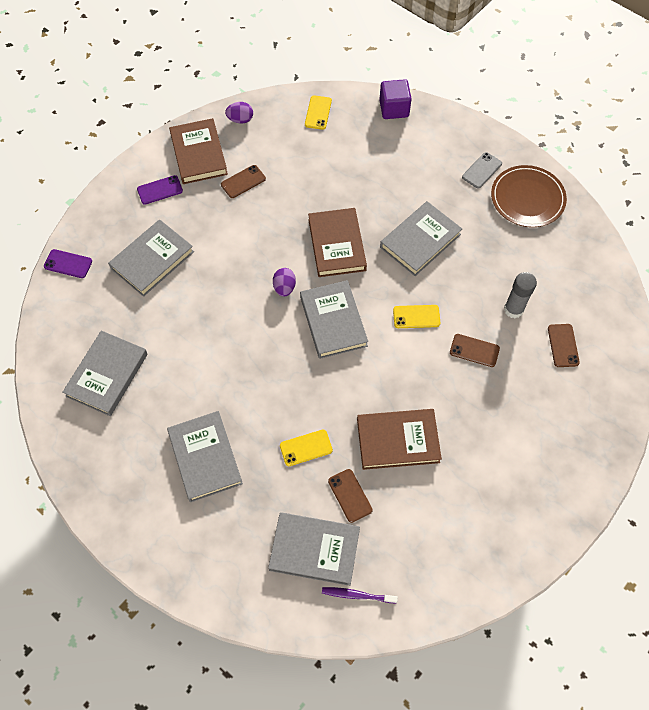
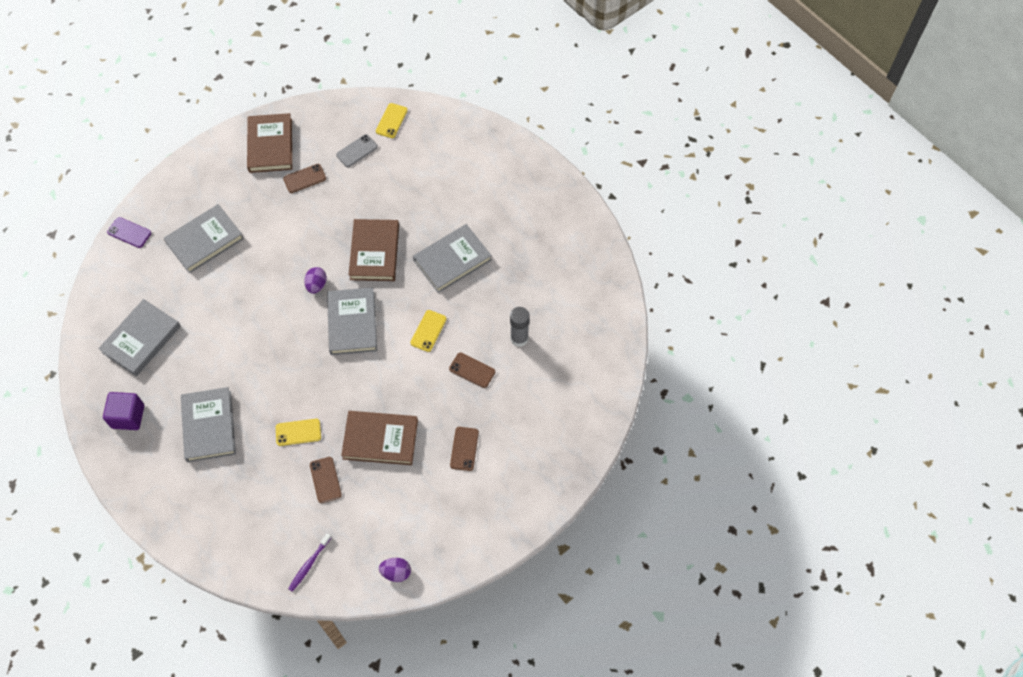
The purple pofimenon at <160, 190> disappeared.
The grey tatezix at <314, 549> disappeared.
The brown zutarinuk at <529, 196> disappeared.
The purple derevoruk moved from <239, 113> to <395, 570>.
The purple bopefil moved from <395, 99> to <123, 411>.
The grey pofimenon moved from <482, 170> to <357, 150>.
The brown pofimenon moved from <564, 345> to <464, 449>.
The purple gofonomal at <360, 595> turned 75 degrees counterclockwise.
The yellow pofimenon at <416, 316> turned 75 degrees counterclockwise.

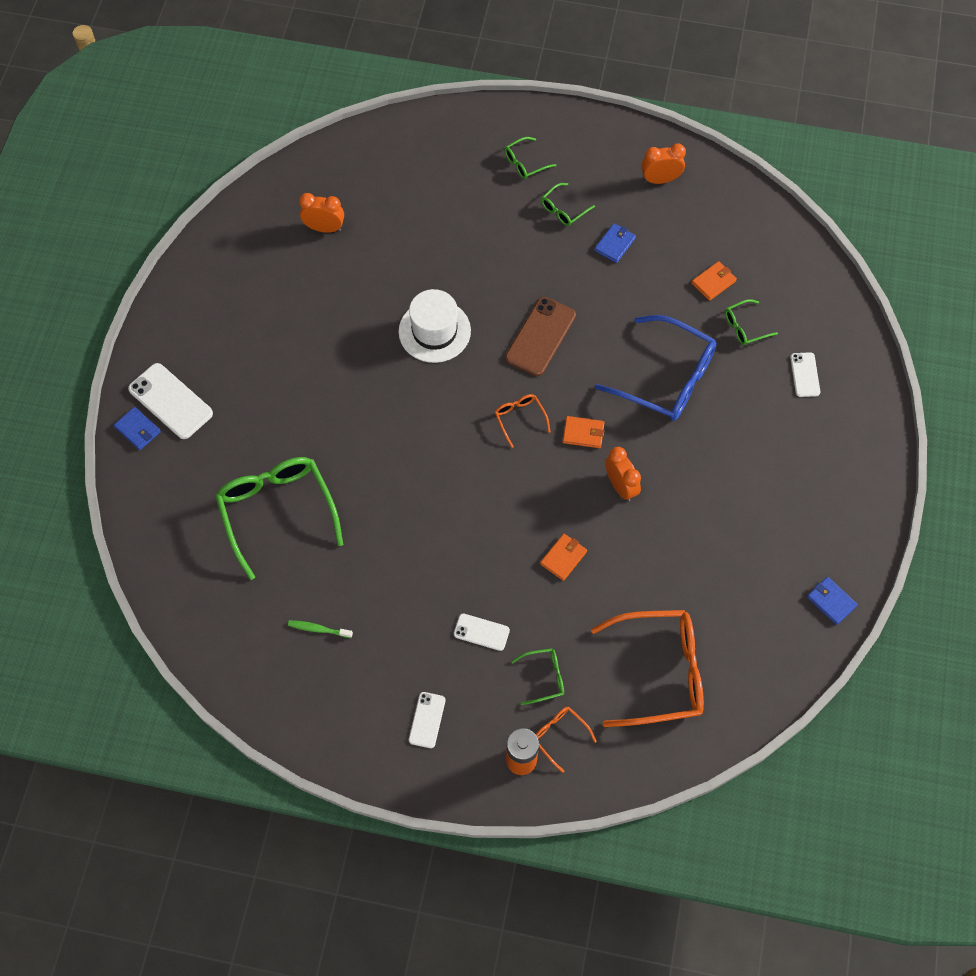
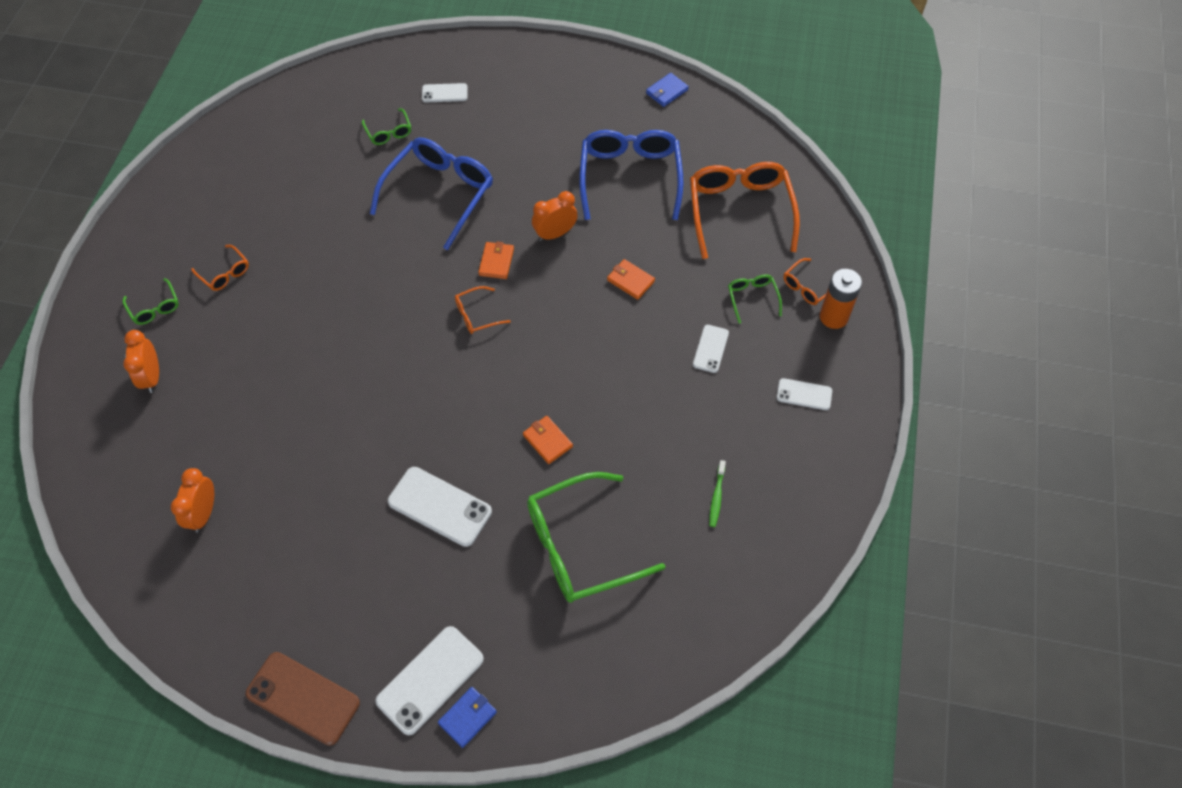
The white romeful at <435, 326> disappeared.
The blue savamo at <615, 243> disappeared.
The white pofimenon at <440, 507> appeared.
The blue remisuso at <631, 175> appeared.
The brown pofimenon moved from <540, 336> to <303, 699>.
The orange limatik moved from <663, 164> to <141, 361>.
The orange savamo moved from <714, 281> to <548, 440>.
The green remisuso at <568, 204> became the orange remisuso at <220, 268>.

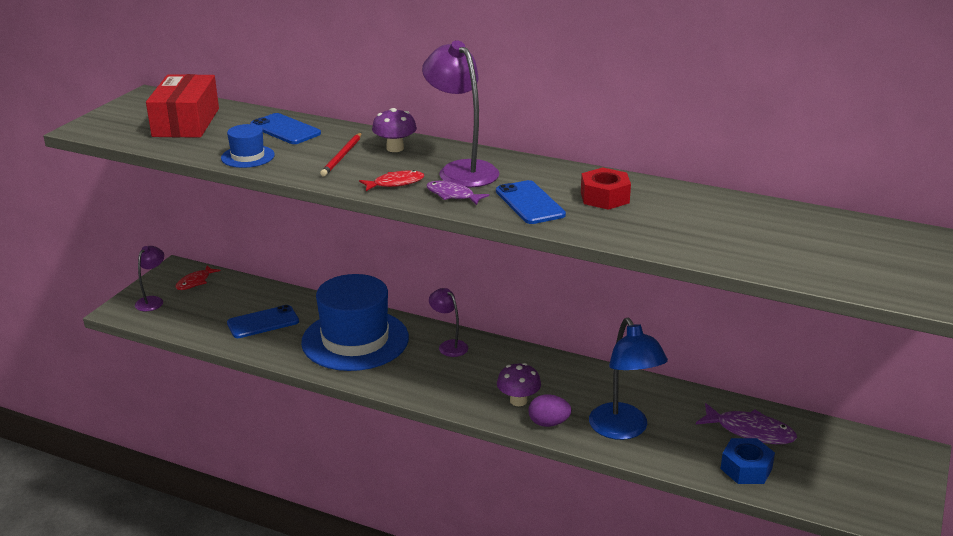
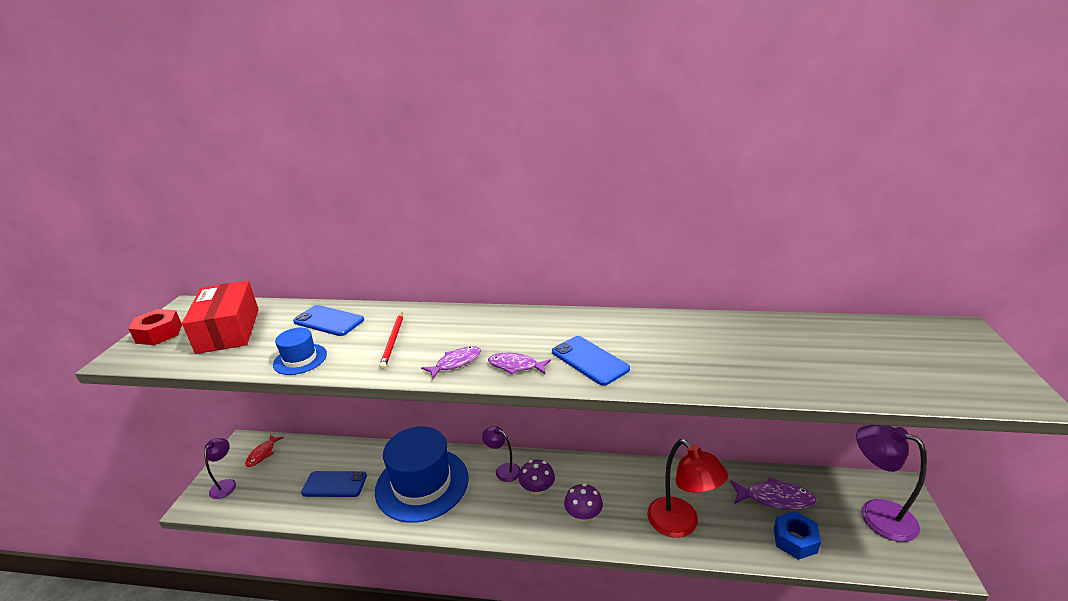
The purple derevoruk at <549, 410> disappeared.
The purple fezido moved from <394, 130> to <537, 478>.
The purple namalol moved from <460, 114> to <891, 483>.
The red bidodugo moved from <606, 188> to <155, 327>.
The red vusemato at <391, 180> became the purple vusemato at <451, 362>.
The blue namalol at <628, 379> became the red namalol at <687, 488>.
The blue pofimenon at <263, 321> turned 45 degrees clockwise.

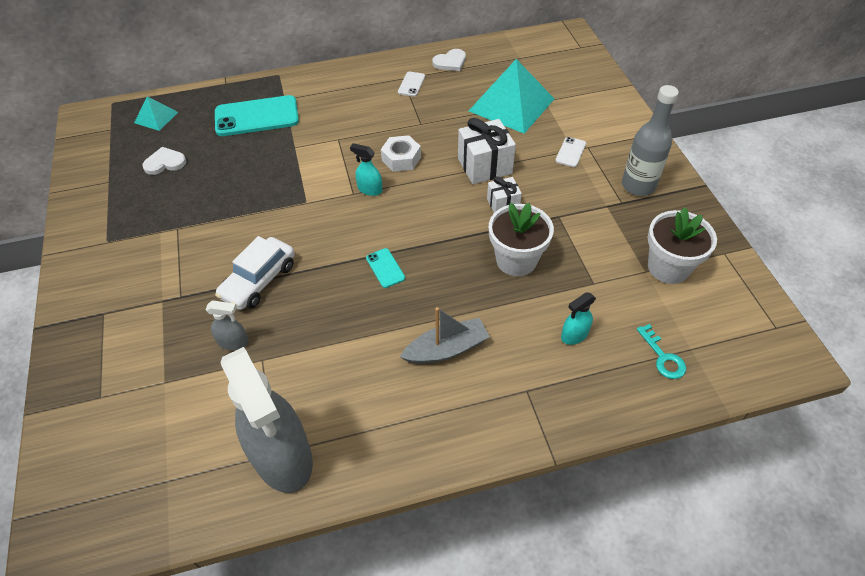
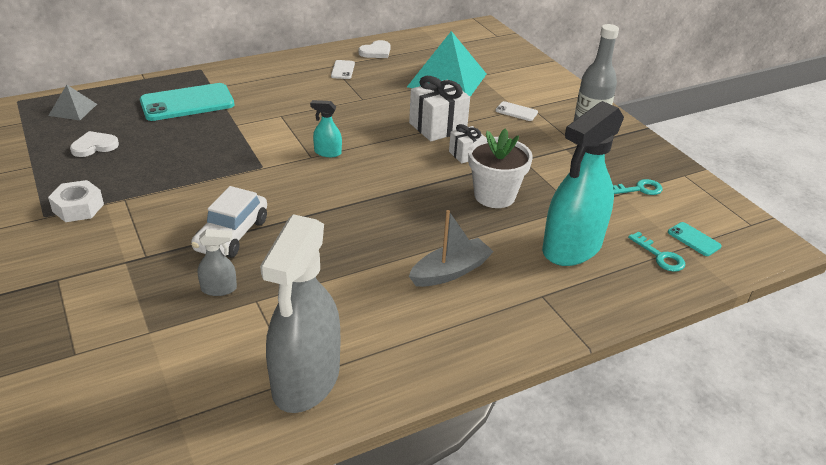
The turquoise pofimenon moved from <385, 268> to <695, 239>.
The white bidodugo moved from <401, 153> to <76, 201>.
The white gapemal at <682, 245> was replaced by the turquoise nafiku at <638, 187>.
The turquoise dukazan at <156, 113> became the grey dukazan at <72, 102>.
The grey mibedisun at <266, 420> turned 60 degrees clockwise.
The white pofimenon at <570, 152> turned 75 degrees counterclockwise.
The turquoise mibedisun at <578, 318> changed to 2.39 times the size.

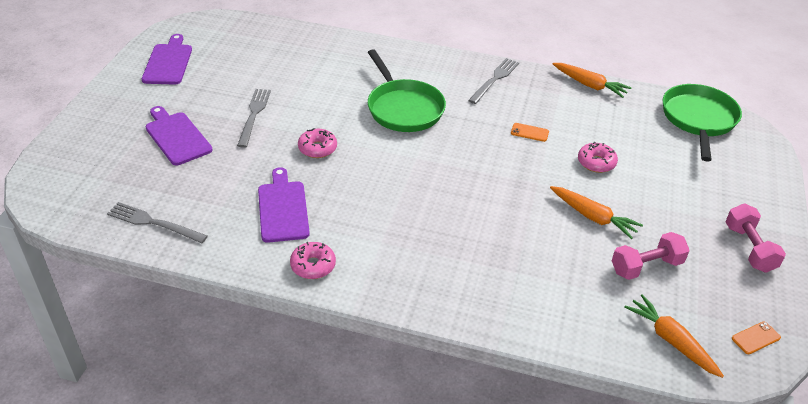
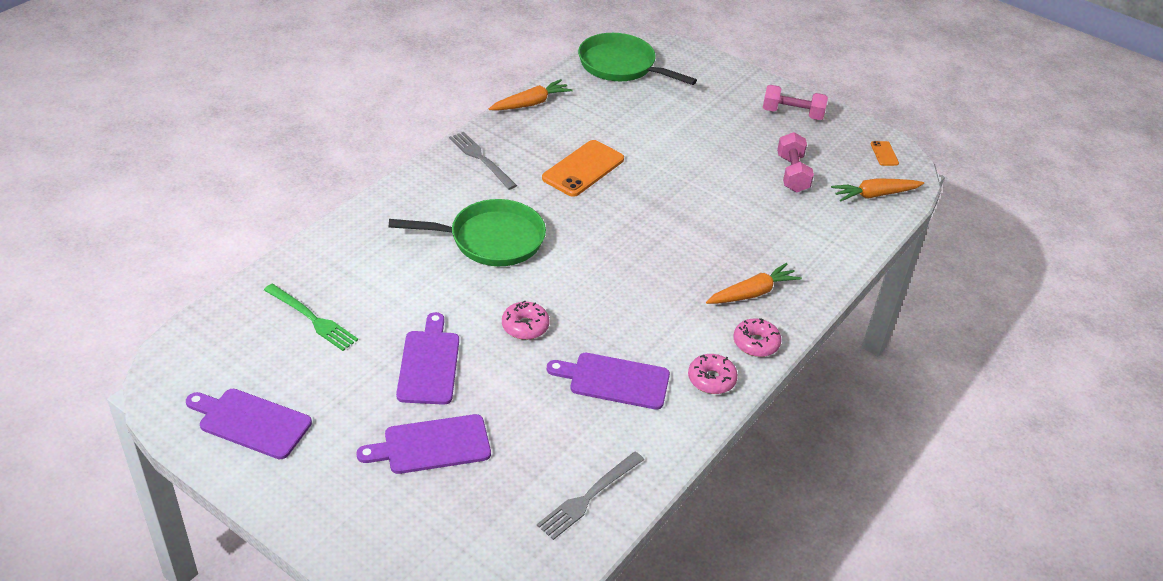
The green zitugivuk at <311, 317> appeared.
The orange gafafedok moved from <596, 212> to <754, 283>.
The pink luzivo moved from <598, 157> to <757, 337>.
The grey zitugivuk at <254, 118> was replaced by the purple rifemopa at <427, 358>.
The orange pofimenon at <530, 132> changed to 2.16 times the size.

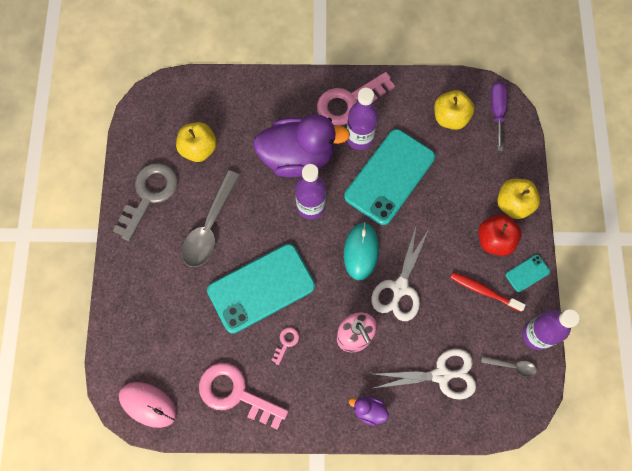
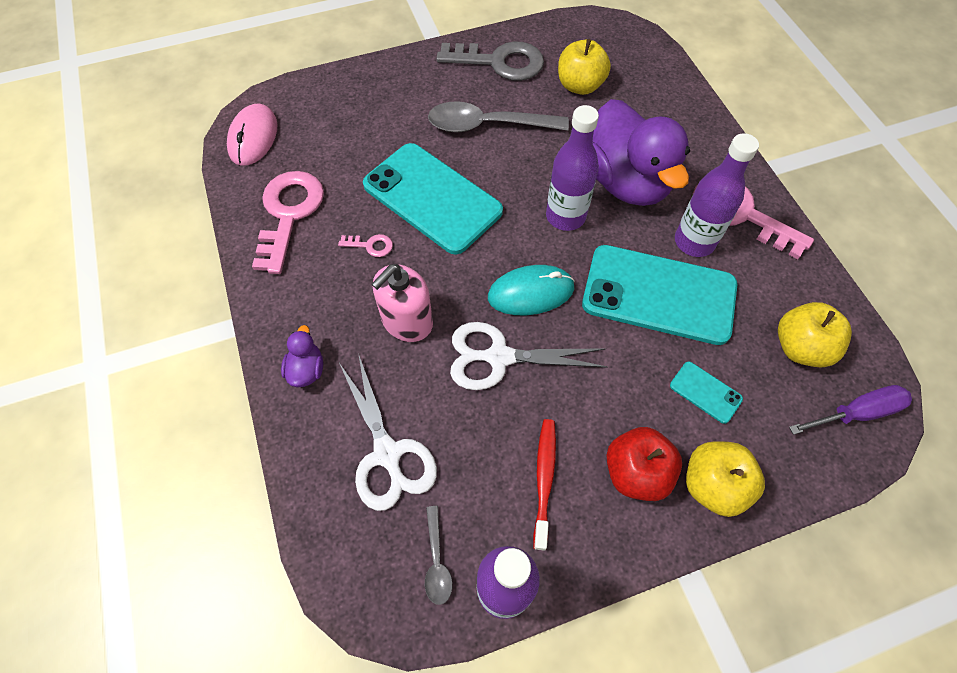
The turquoise pofimenon moved from <528, 273> to <706, 393>.

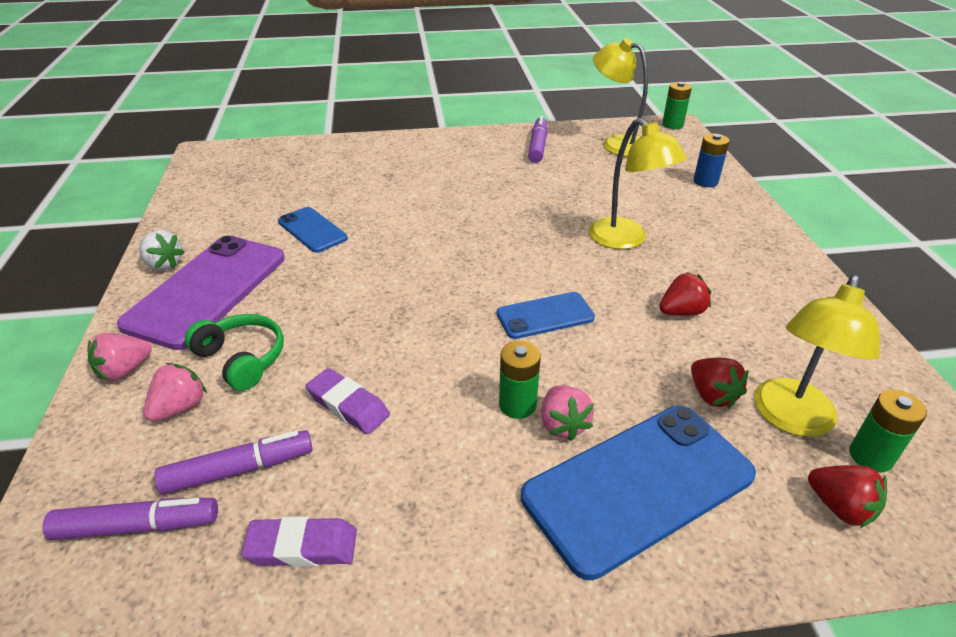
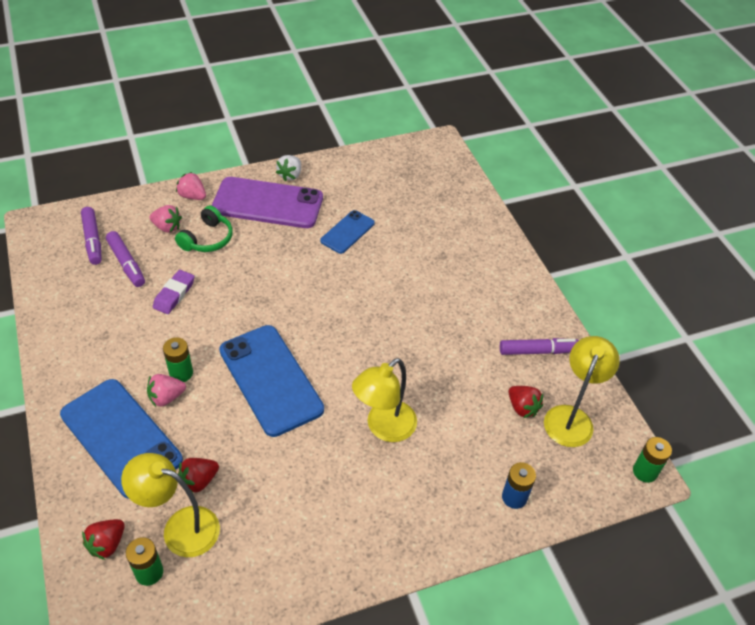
The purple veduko at <299, 541> disappeared.
The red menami moved from <685, 294> to <525, 402>.
The blue pofimenon at <546, 315> changed to 1.87 times the size.

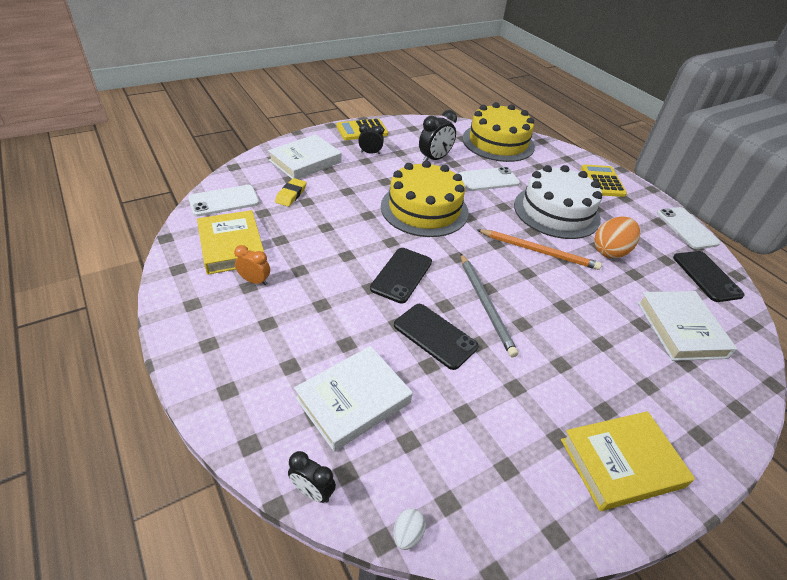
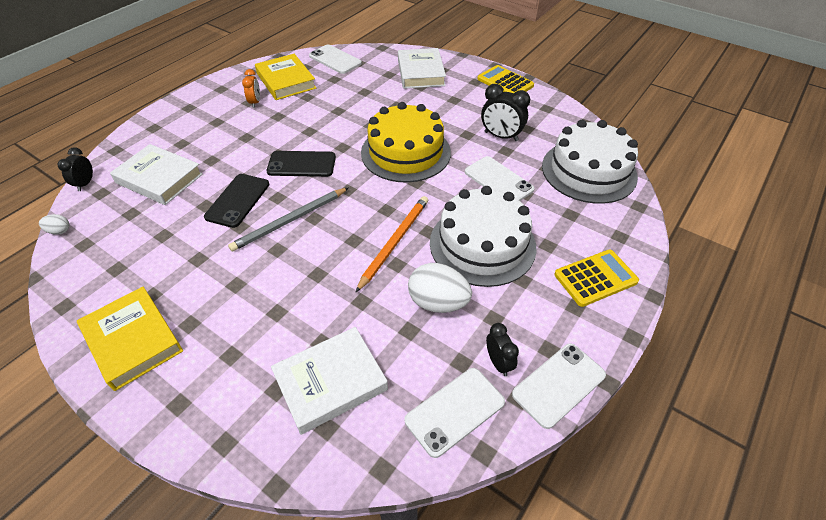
The yellow veduko at <291, 192> disappeared.
The black limatik moved from <371, 139> to <502, 349>.
The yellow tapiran at <498, 132> became the white tapiran at <590, 162>.
The orange derevoruk at <617, 237> became the white derevoruk at <440, 288>.
The black pofimenon at <709, 276> became the white pofimenon at <455, 413>.
The yellow tatezix at <230, 242> turned 75 degrees counterclockwise.
The white tatezix at <305, 156> turned 60 degrees clockwise.
The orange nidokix at <539, 249> turned 150 degrees counterclockwise.

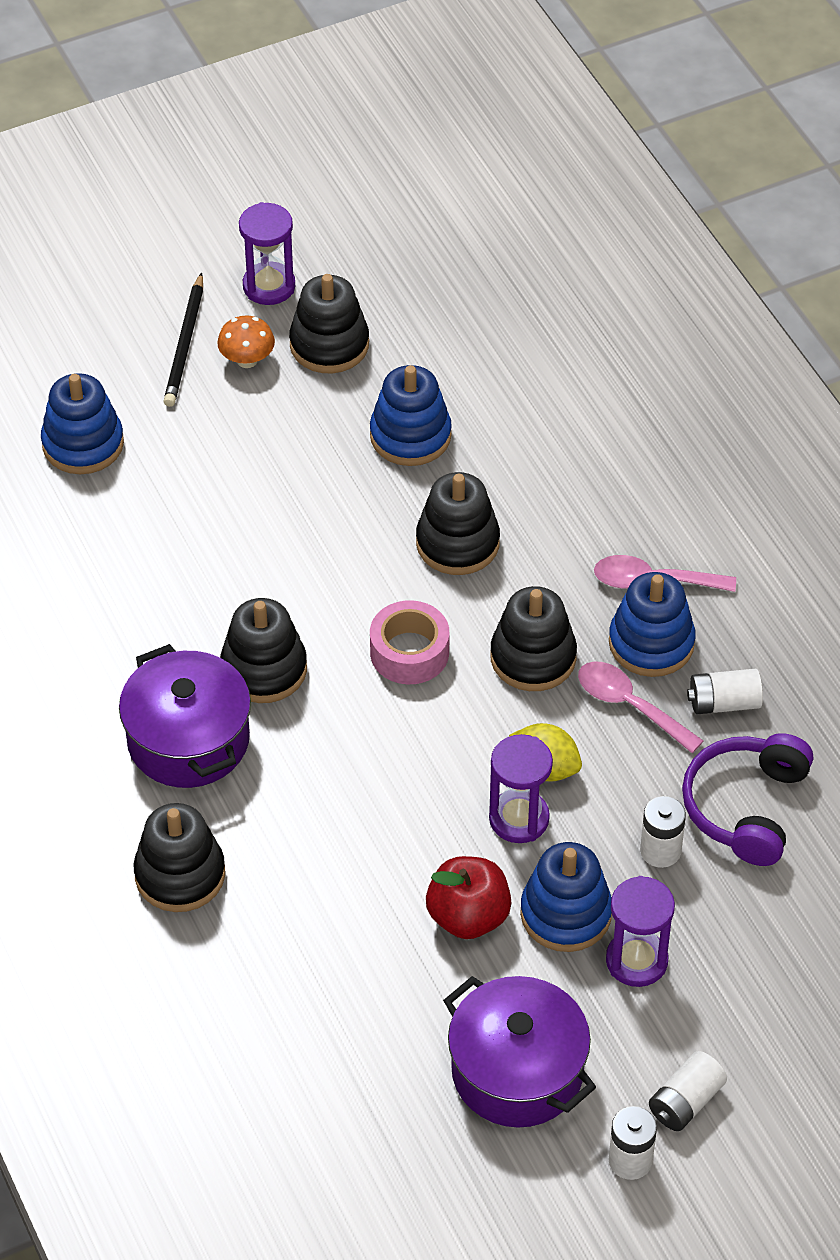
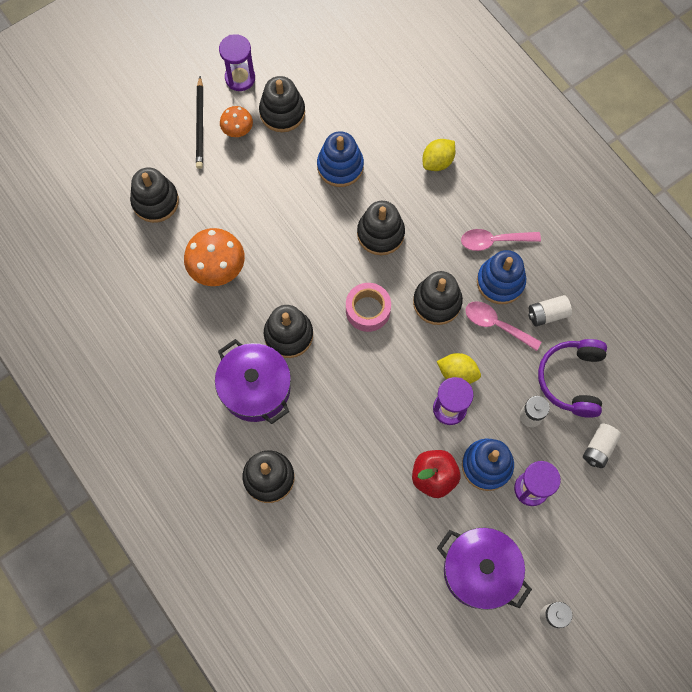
The orange fezido at <214, 257> appeared.
The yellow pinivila at <439, 155> appeared.
The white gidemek moved from <688, 1091> to <602, 445>.
The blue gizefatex at <82, 423> became the black gizefatex at <154, 195>.

